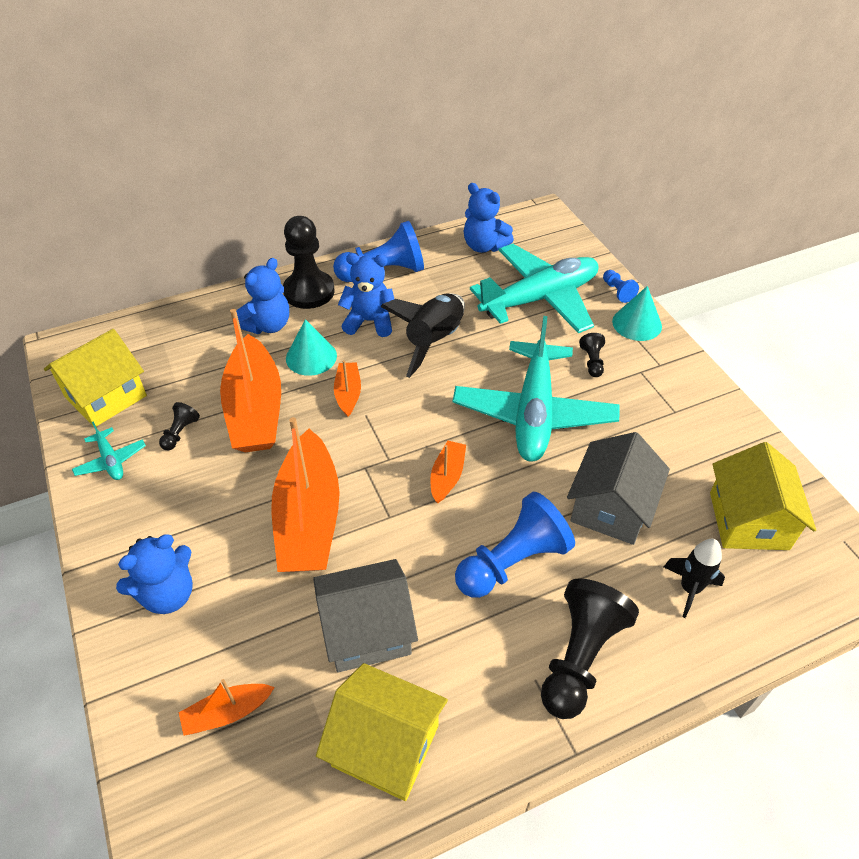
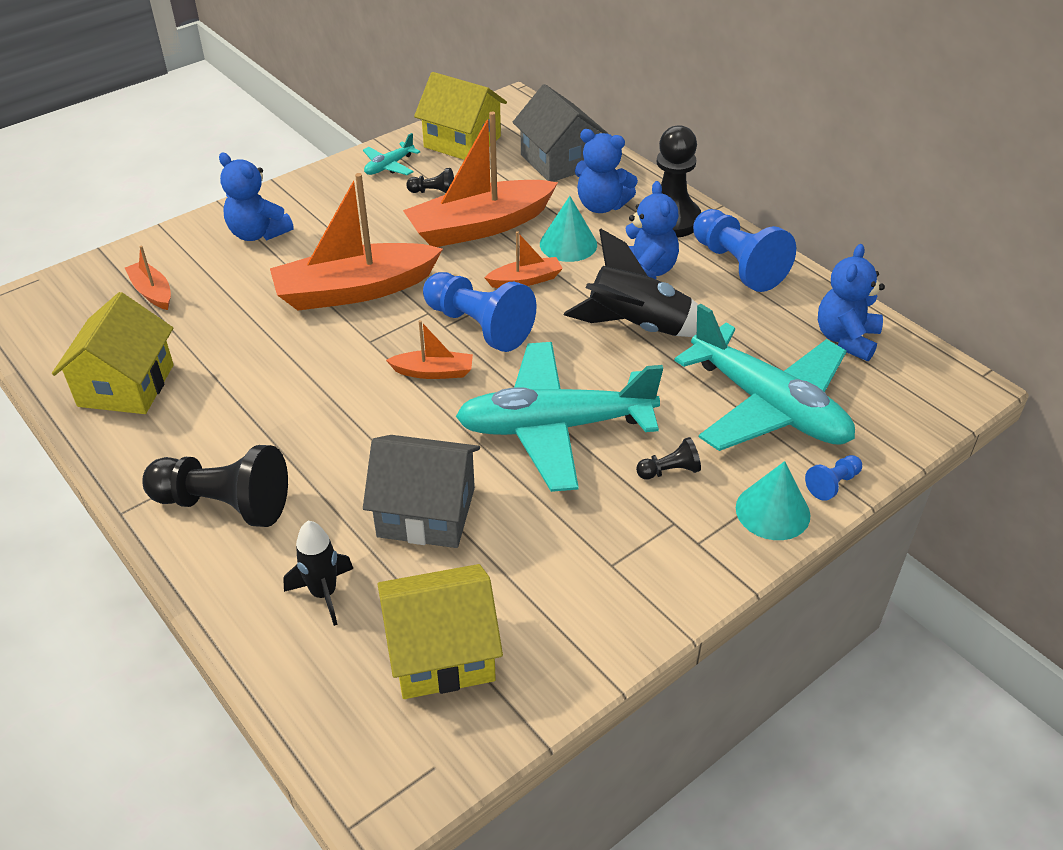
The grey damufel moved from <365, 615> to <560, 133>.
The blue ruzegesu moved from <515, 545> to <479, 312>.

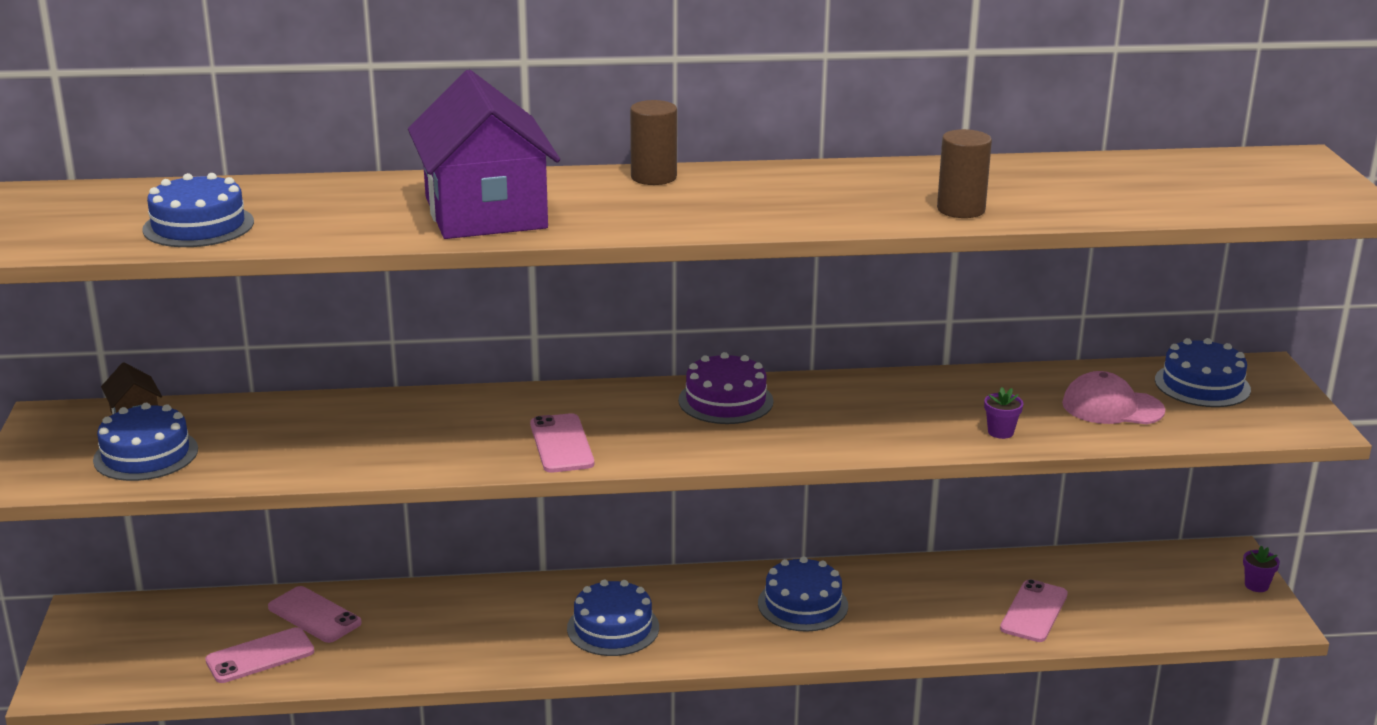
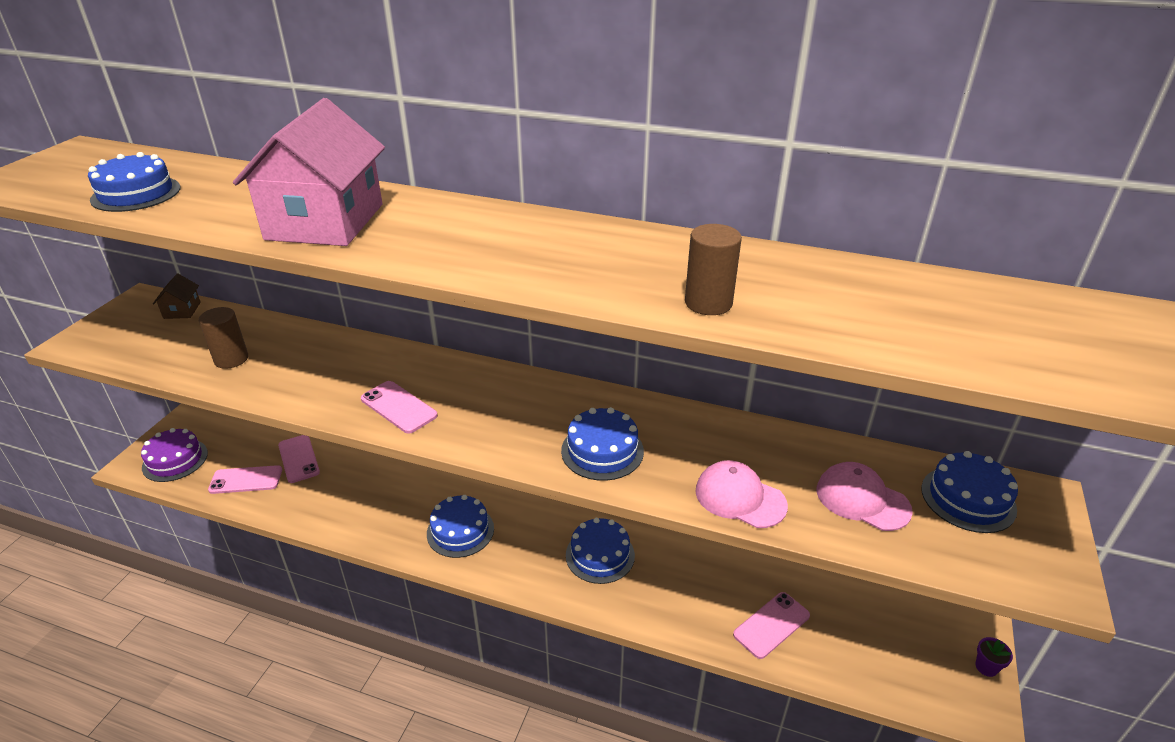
The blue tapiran moved from <145, 442> to <602, 444>.
The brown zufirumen moved from <653, 142> to <223, 338>.
The purple tapiran moved from <726, 388> to <174, 455>.
The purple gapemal at <1004, 413> was replaced by the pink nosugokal at <741, 494>.
The purple damufel at <484, 154> became the pink damufel at <309, 172>.
The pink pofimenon at <562, 443> turned 60 degrees counterclockwise.

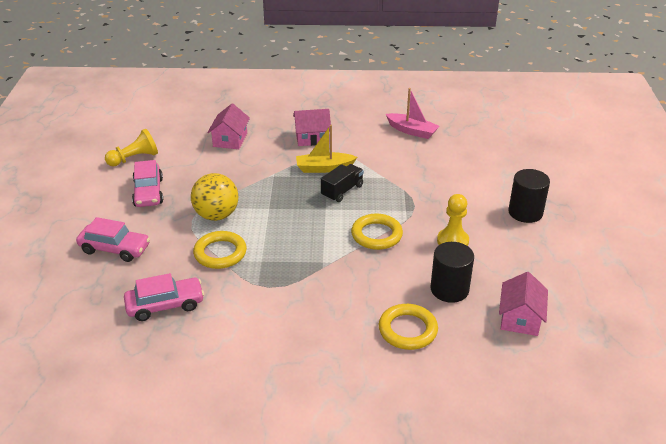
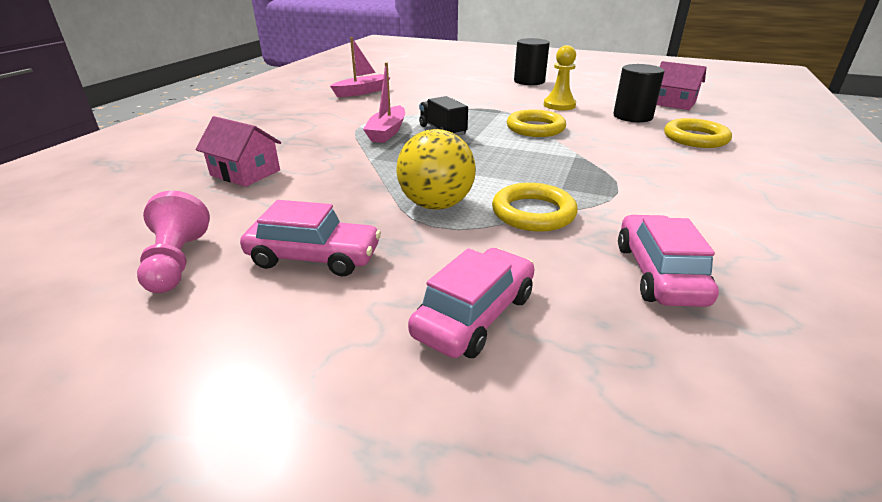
The pink damufel at <312, 127> disappeared.
The yellow ruzegesu at <131, 147> became the pink ruzegesu at <173, 242>.
The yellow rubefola at <326, 149> became the pink rubefola at <384, 102>.

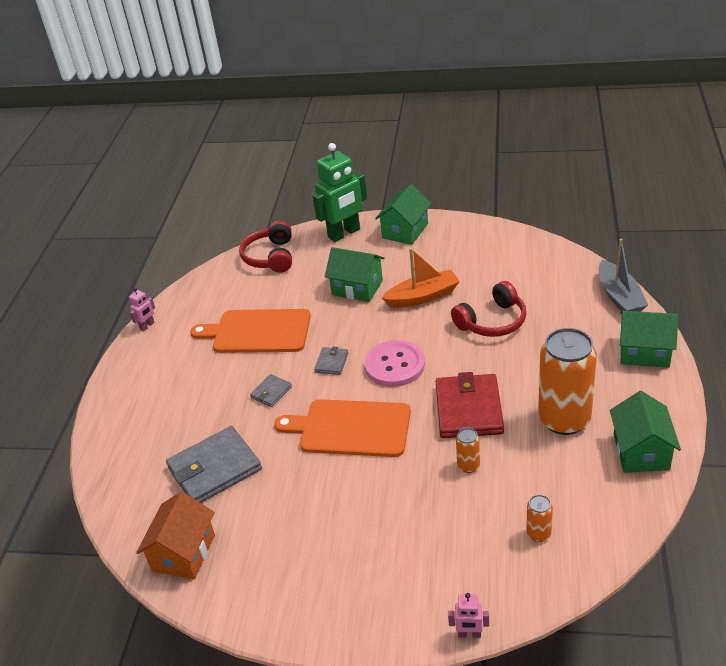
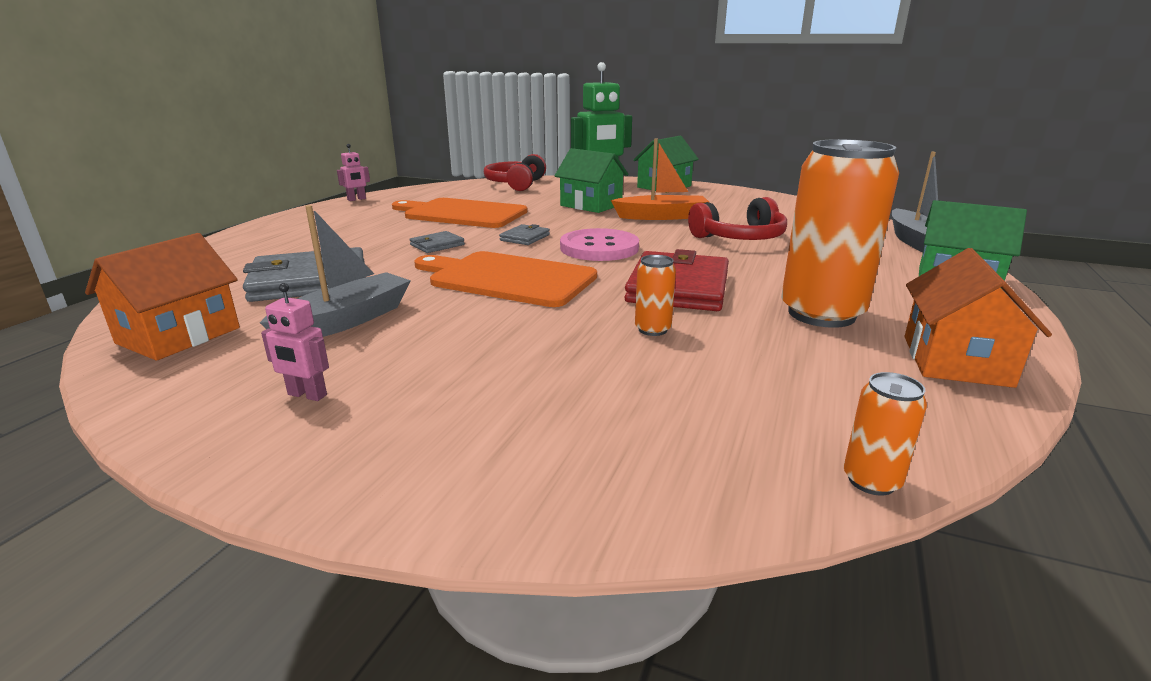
The grey rubefola at <335, 271> appeared.
The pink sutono moved from <468, 615> to <295, 342>.
The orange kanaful moved from <539, 518> to <885, 434>.
The green damufel at <645, 432> became the orange damufel at <978, 318>.

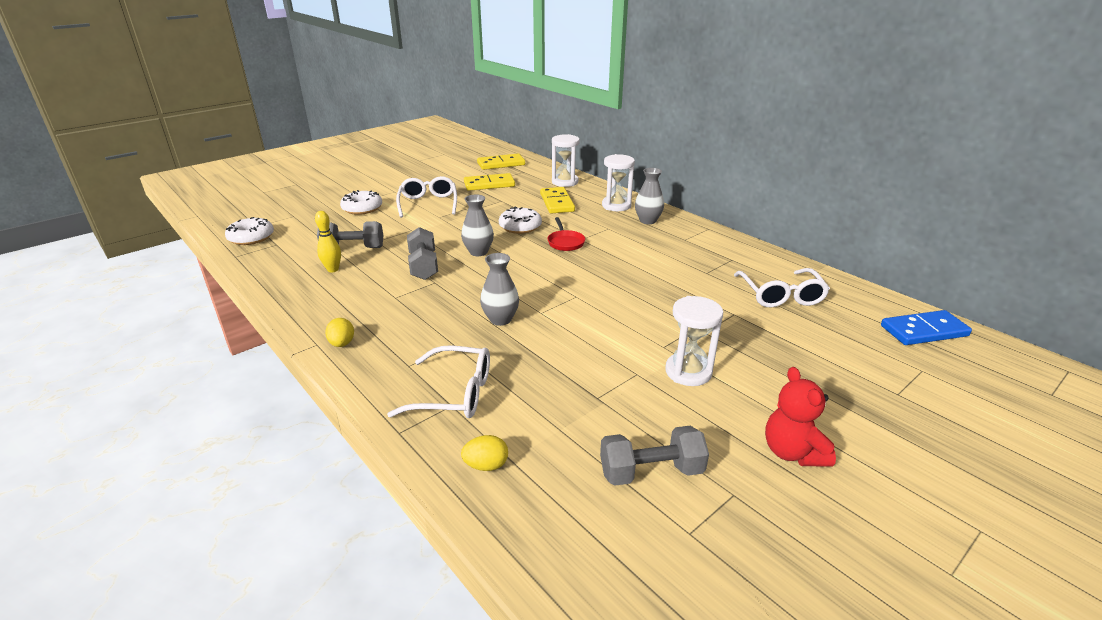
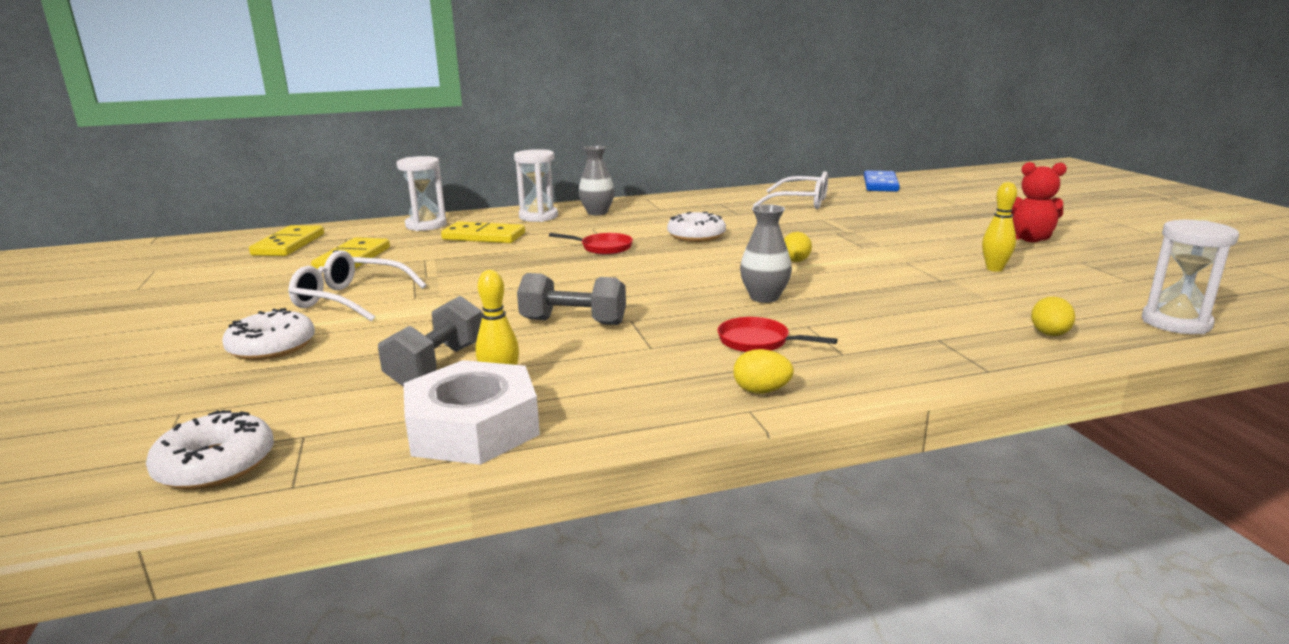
The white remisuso at <438, 381> disappeared.
The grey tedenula at <477, 225> disappeared.
The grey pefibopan at <654, 456> disappeared.
The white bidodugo at <471, 412> appeared.
The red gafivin at <777, 334> appeared.
The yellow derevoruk at <798, 247> appeared.
The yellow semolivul at <999, 227> appeared.
The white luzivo moved from <520, 220> to <696, 227>.
The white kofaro moved from <694, 341> to <1190, 277>.

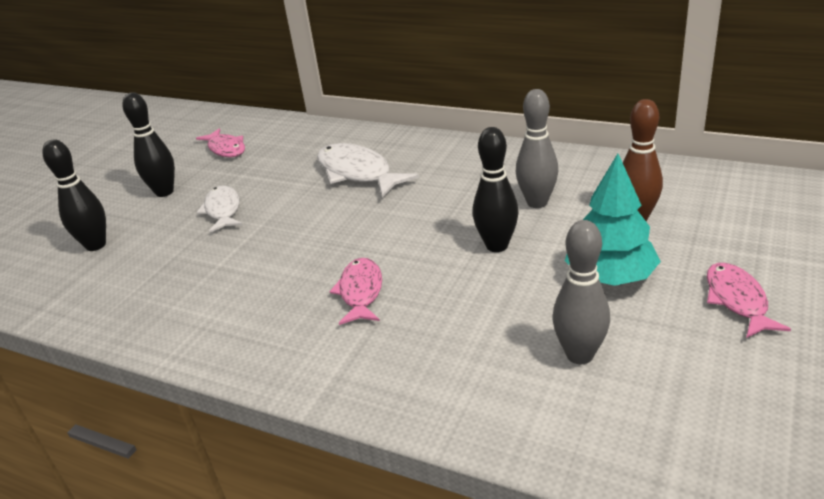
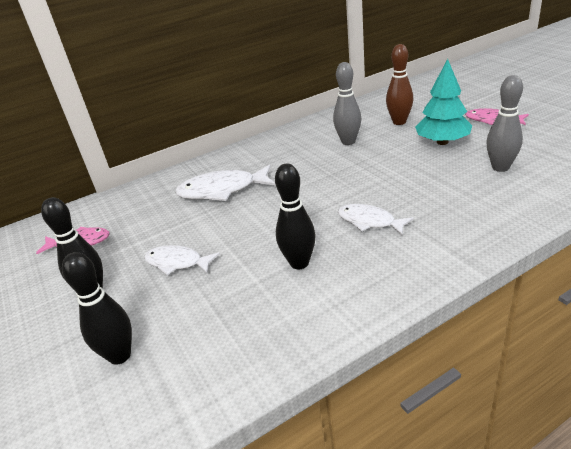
The black semolivul moved from <496, 189> to <295, 216>.
The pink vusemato at <355, 291> became the white vusemato at <376, 219>.

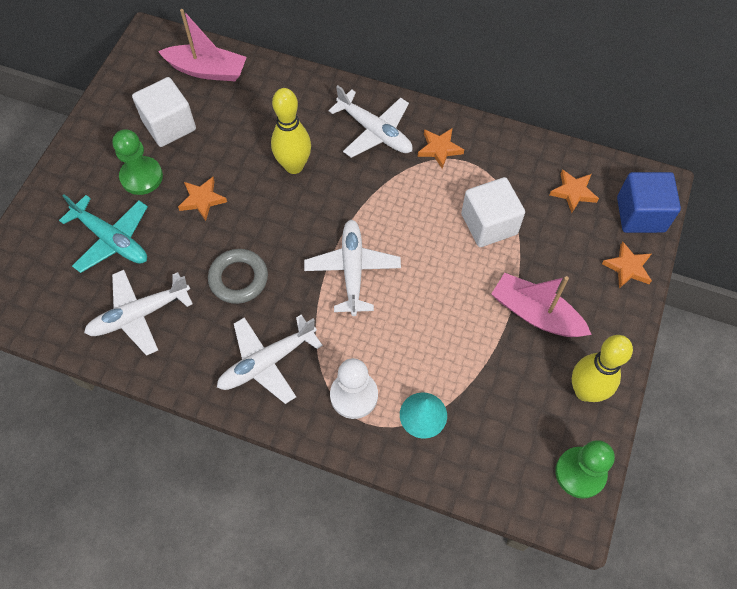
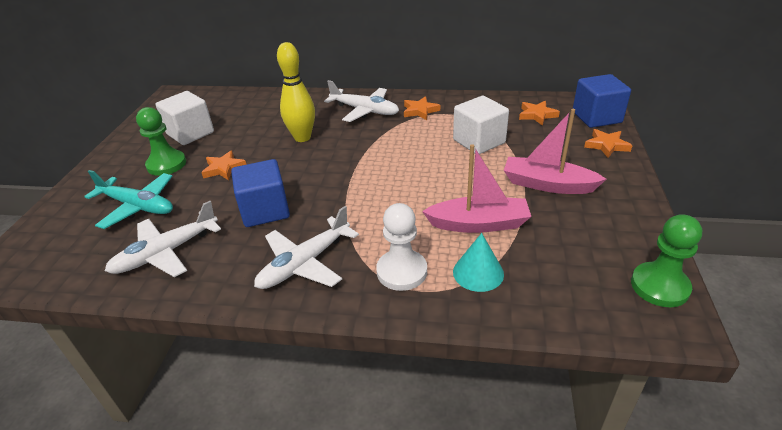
The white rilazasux at <352, 267> disappeared.
The yellow semolivul at <602, 368> disappeared.
The pink rubefola moved from <202, 45> to <476, 188>.
The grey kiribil at <238, 276> was replaced by the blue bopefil at <260, 193>.

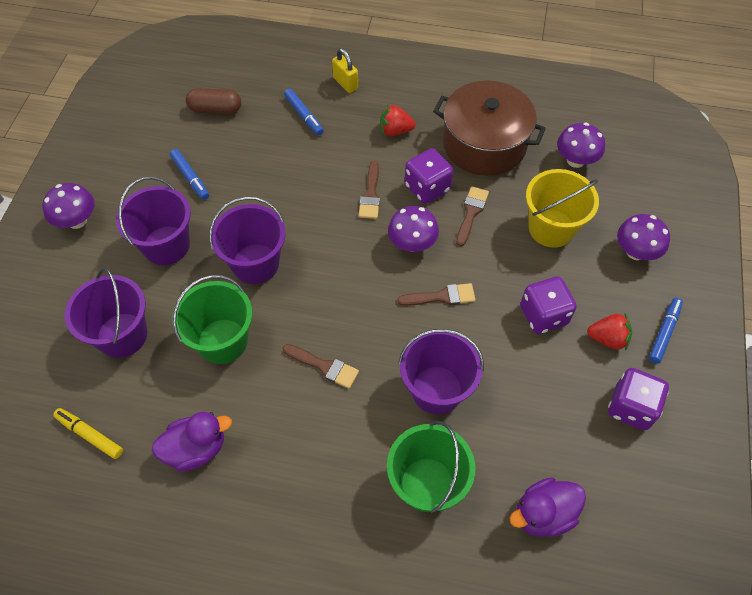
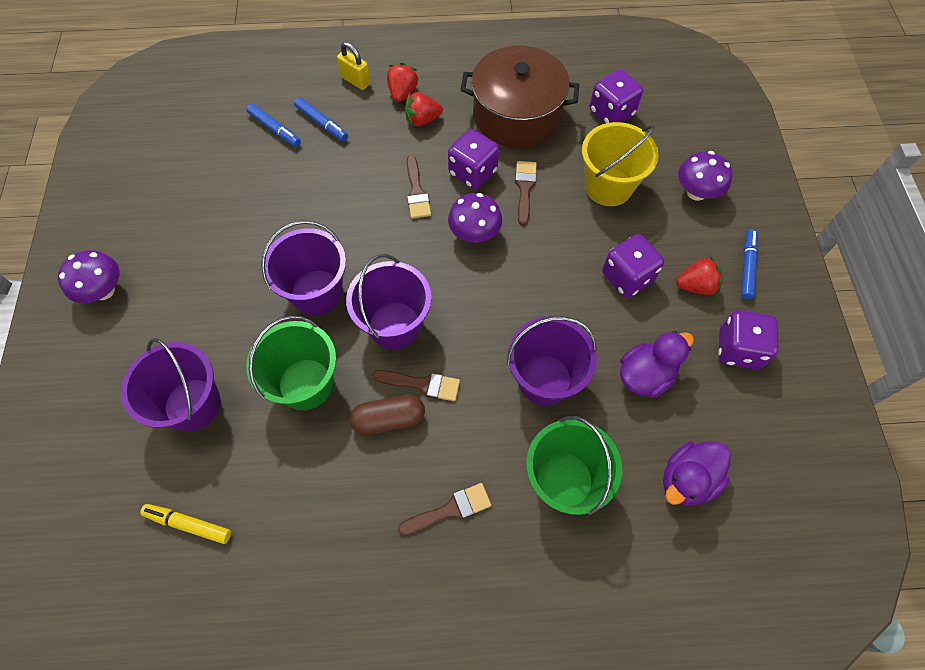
The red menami at <402, 82> appeared.
The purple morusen moved from <153, 221> to <389, 301>.
The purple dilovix moved from <192, 442> to <657, 364>.
The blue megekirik moved from <189, 174> to <273, 125>.
The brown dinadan moved from <213, 101> to <387, 414>.
The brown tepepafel moved from <436, 294> to <444, 509>.
The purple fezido at <581, 145> was replaced by the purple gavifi at <616, 96>.

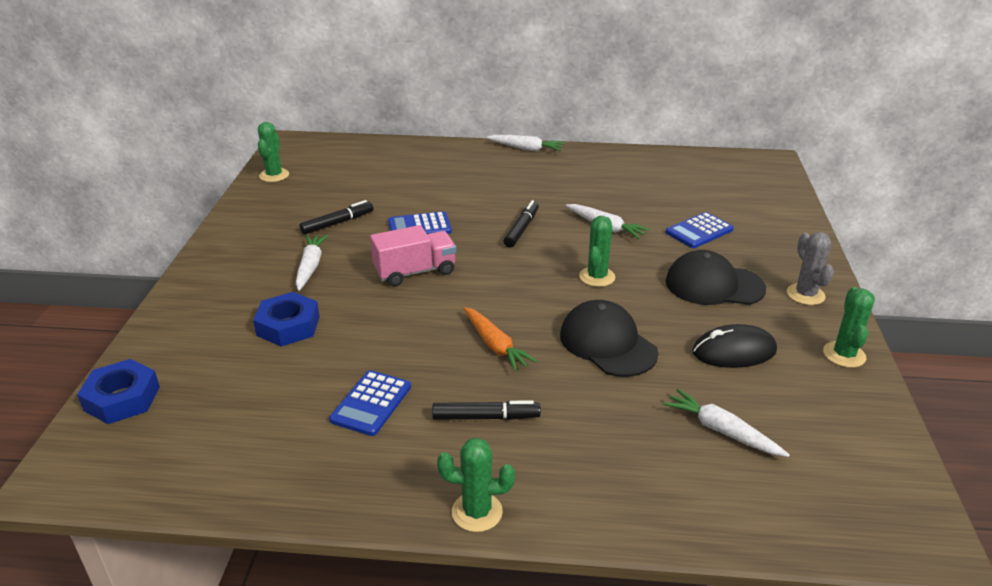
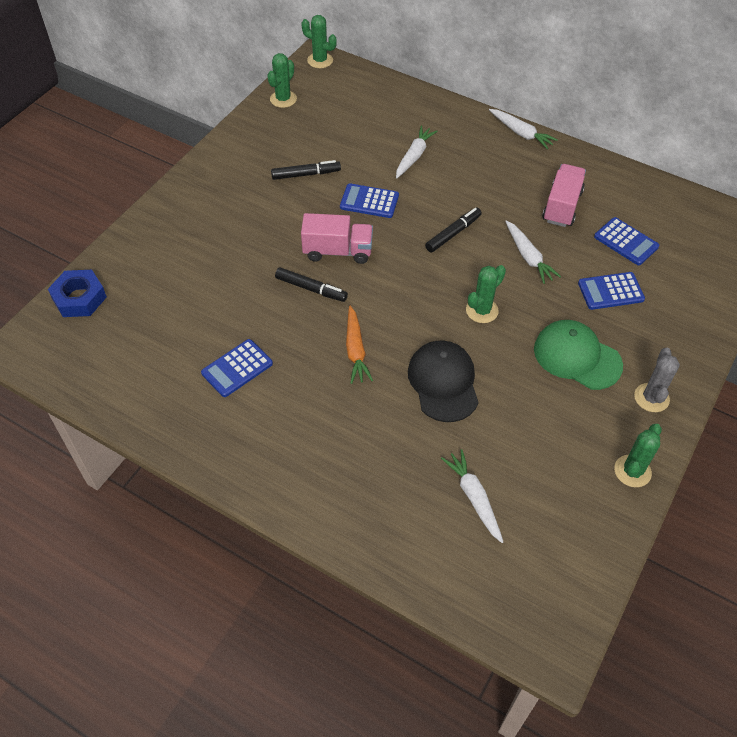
The blue bidodugo at <286, 319> disappeared.
The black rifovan at <734, 346> disappeared.
The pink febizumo at <564, 195> appeared.
The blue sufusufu at <626, 241> appeared.
The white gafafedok moved from <312, 263> to <417, 152>.
The black megekirik moved from <486, 410> to <311, 284>.
The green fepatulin moved from <476, 484> to <319, 41>.
The black nosugokal at <716, 277> became the green nosugokal at <578, 355>.

